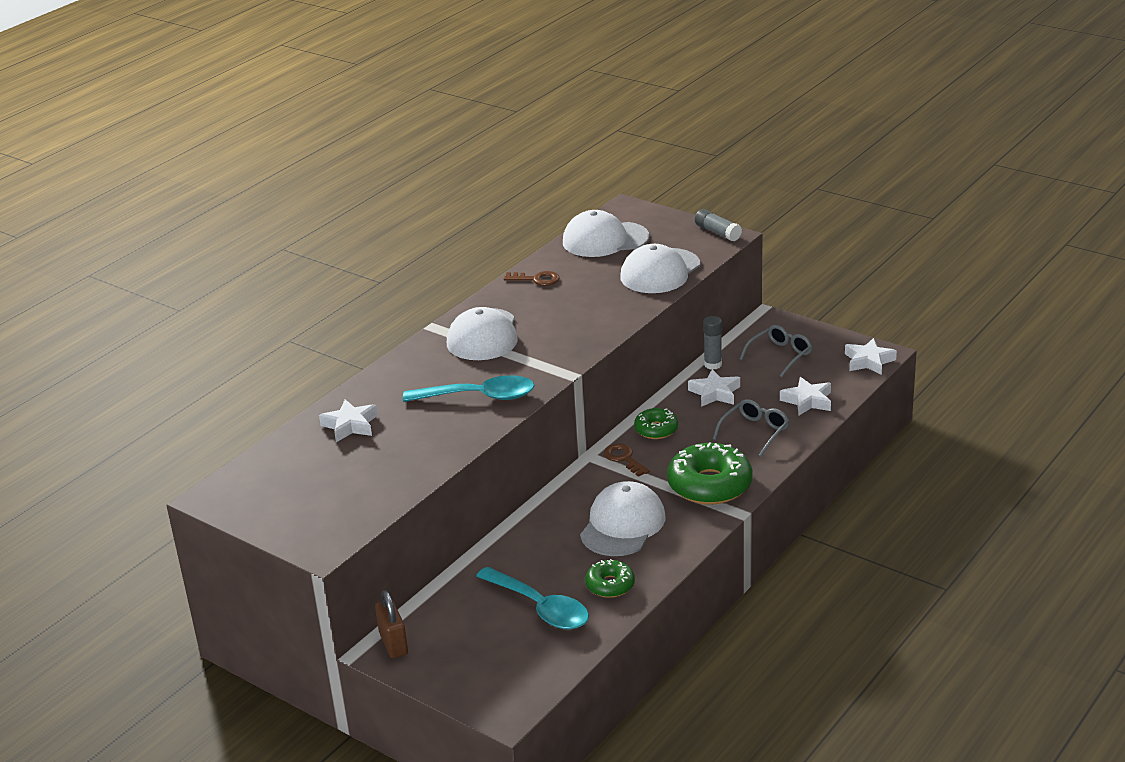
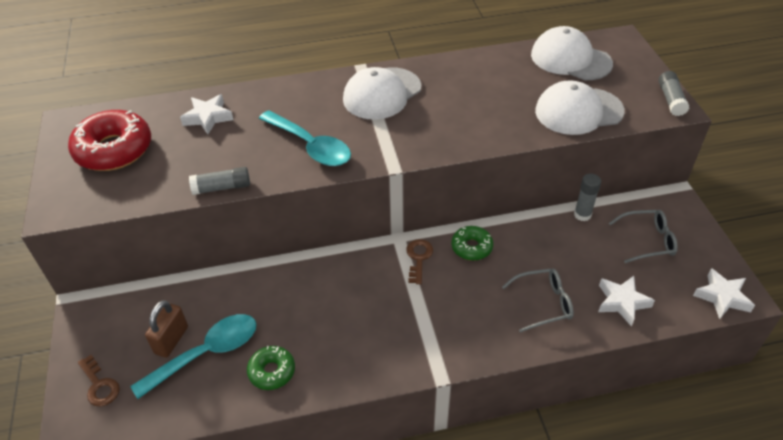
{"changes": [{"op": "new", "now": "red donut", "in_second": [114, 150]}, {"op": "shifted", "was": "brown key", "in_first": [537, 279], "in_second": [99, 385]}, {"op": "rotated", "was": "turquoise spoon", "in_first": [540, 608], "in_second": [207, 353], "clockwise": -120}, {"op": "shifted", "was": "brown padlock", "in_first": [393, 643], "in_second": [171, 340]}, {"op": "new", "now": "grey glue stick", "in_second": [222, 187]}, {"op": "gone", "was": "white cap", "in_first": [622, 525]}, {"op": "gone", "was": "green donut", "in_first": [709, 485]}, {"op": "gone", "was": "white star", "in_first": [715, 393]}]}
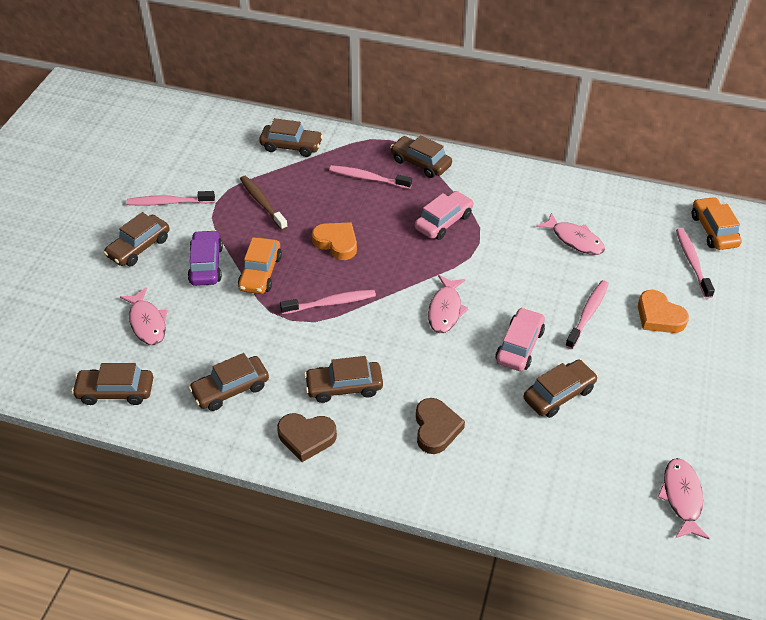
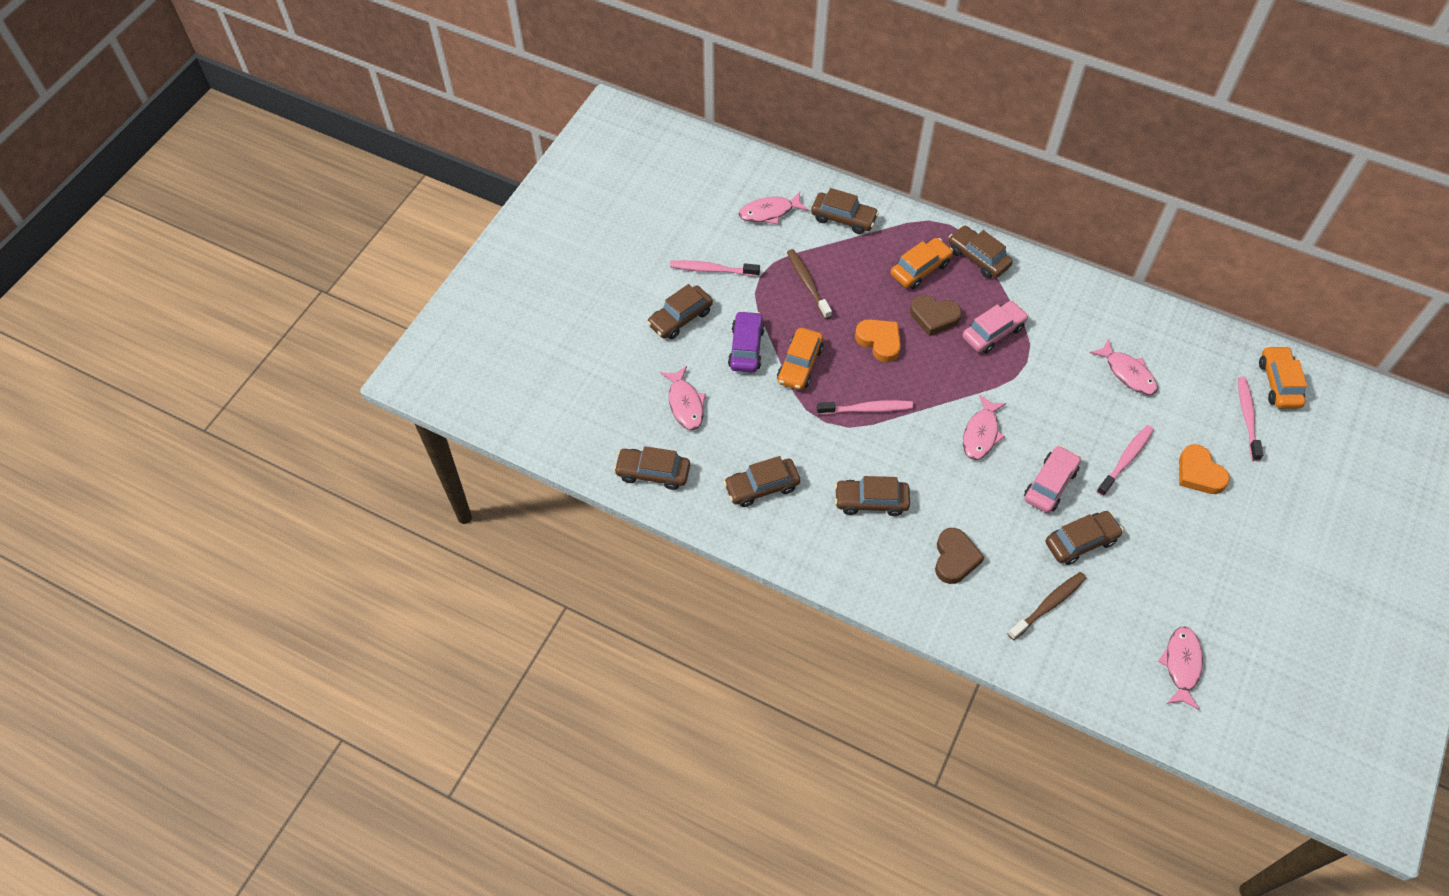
{"changes": [{"op": "new", "now": "pink fish", "in_second": [769, 212]}, {"op": "swapped", "was": "pink toothbrush", "now": "orange car", "in_first": [368, 178], "in_second": [920, 269]}, {"op": "shifted", "was": "brown heart", "in_first": [306, 438], "in_second": [934, 317]}, {"op": "new", "now": "brown toothbrush", "in_second": [1048, 605]}]}
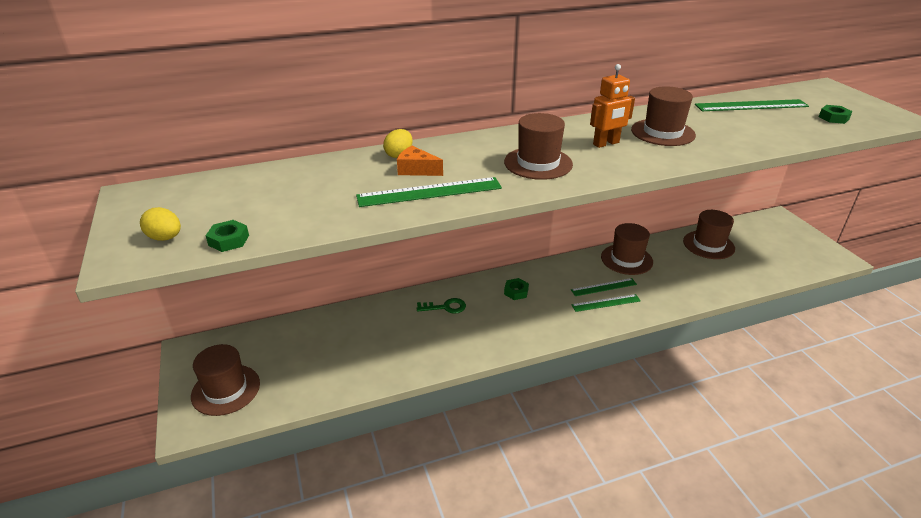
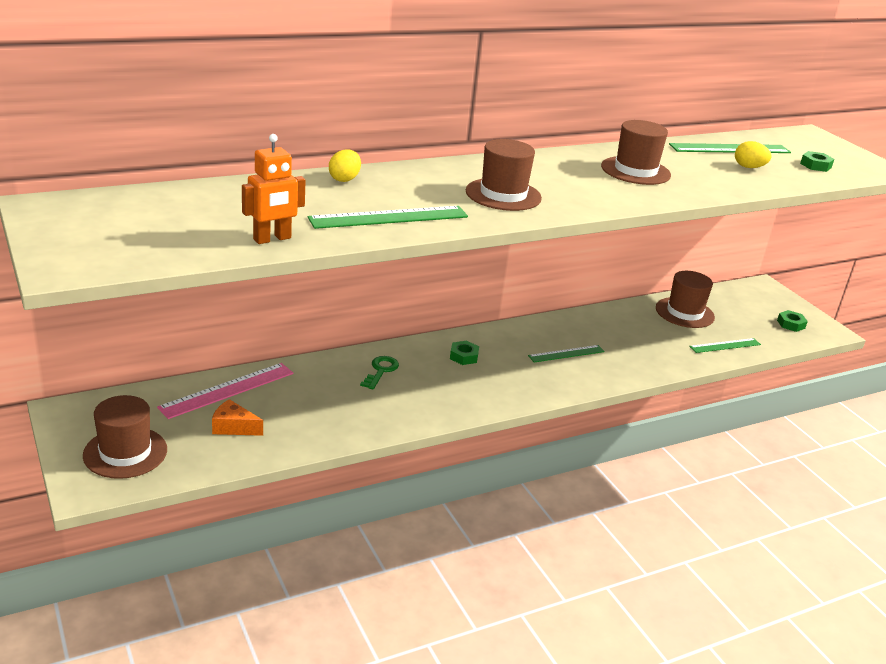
{"changes": [{"op": "new", "now": "pink ruler", "in_second": [227, 390]}, {"op": "shifted", "was": "orange cheese", "in_first": [416, 170], "in_second": [233, 427]}, {"op": "shifted", "was": "orange robot", "in_first": [606, 143], "in_second": [272, 239]}, {"op": "rotated", "was": "green key", "in_first": [445, 307], "in_second": [381, 371], "clockwise": -60}, {"op": "shifted", "was": "green ruler", "in_first": [606, 303], "in_second": [725, 345]}, {"op": "shifted", "was": "yellow egg", "in_first": [165, 238], "in_second": [749, 167]}, {"op": "shifted", "was": "green nut", "in_first": [229, 240], "in_second": [791, 324]}, {"op": "gone", "was": "brown hat", "in_first": [626, 259]}]}
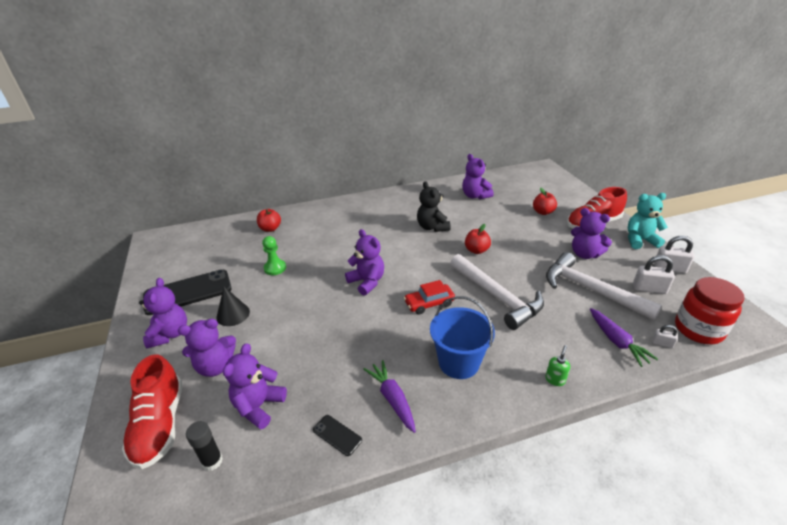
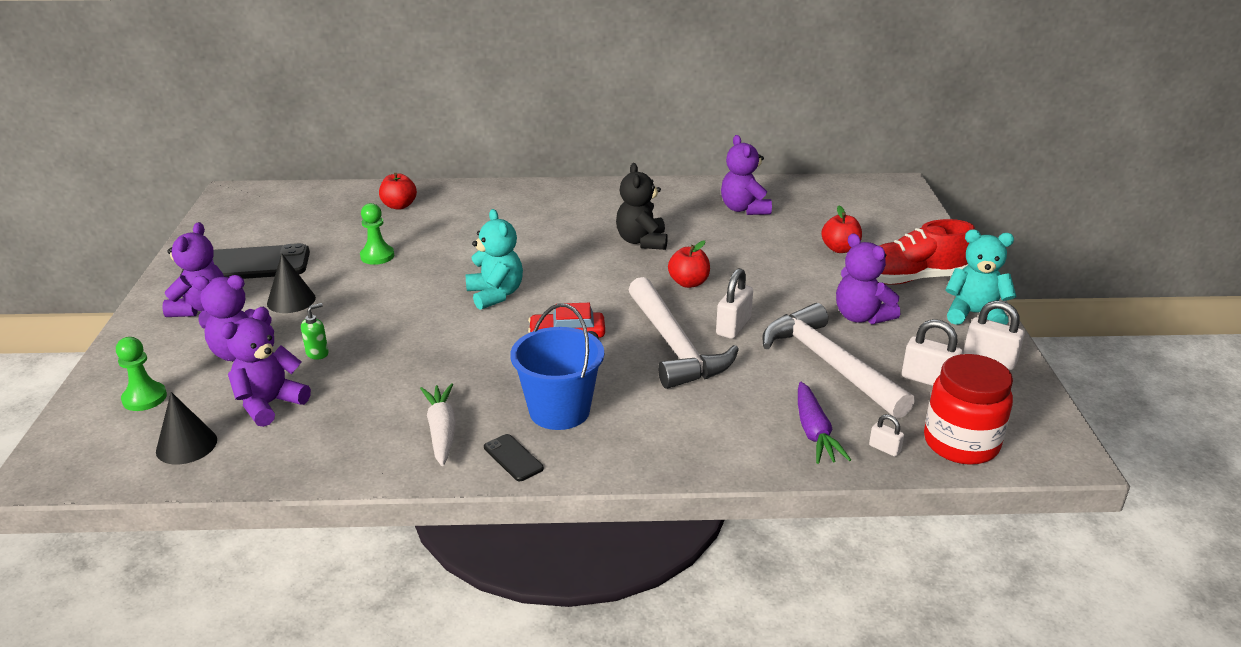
{"changes": [{"op": "swapped", "was": "red shoe", "now": "green pawn", "in_first": [160, 425], "in_second": [144, 398]}, {"op": "swapped", "was": "black glue stick", "now": "black cone", "in_first": [212, 461], "in_second": [186, 445]}, {"op": "shifted", "was": "green soap dispenser", "in_first": [555, 379], "in_second": [317, 353]}, {"op": "repainted", "was": "purple carrot", "now": "white carrot", "in_first": [392, 399], "in_second": [441, 431]}, {"op": "repainted", "was": "purple teddy bear", "now": "turquoise teddy bear", "in_first": [367, 282], "in_second": [495, 295]}, {"op": "shifted", "was": "black phone", "in_first": [337, 435], "in_second": [513, 458]}, {"op": "new", "now": "white padlock", "in_second": [733, 327]}]}
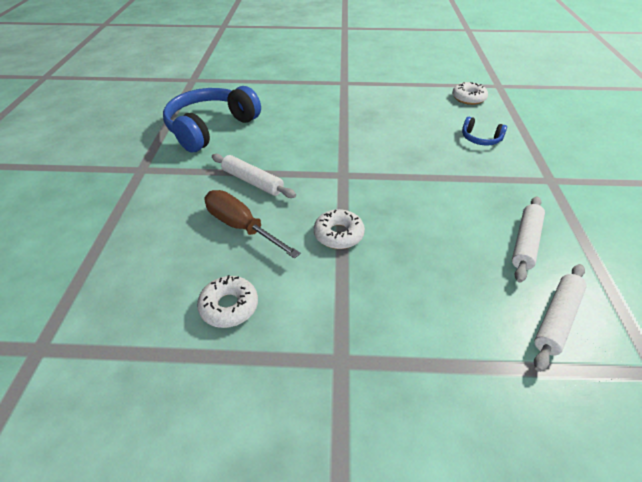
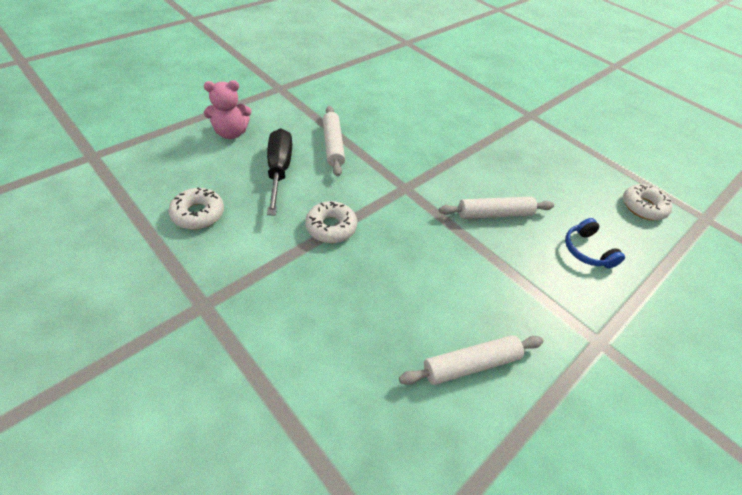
{"changes": [{"op": "new", "now": "pink teddy bear", "in_second": [231, 133]}, {"op": "repainted", "was": "brown screwdriver", "now": "black screwdriver", "in_first": [241, 227], "in_second": [279, 171]}, {"op": "shifted", "was": "white rolling pin", "in_first": [556, 319], "in_second": [494, 214]}, {"op": "gone", "was": "blue headphones", "in_first": [211, 128]}]}
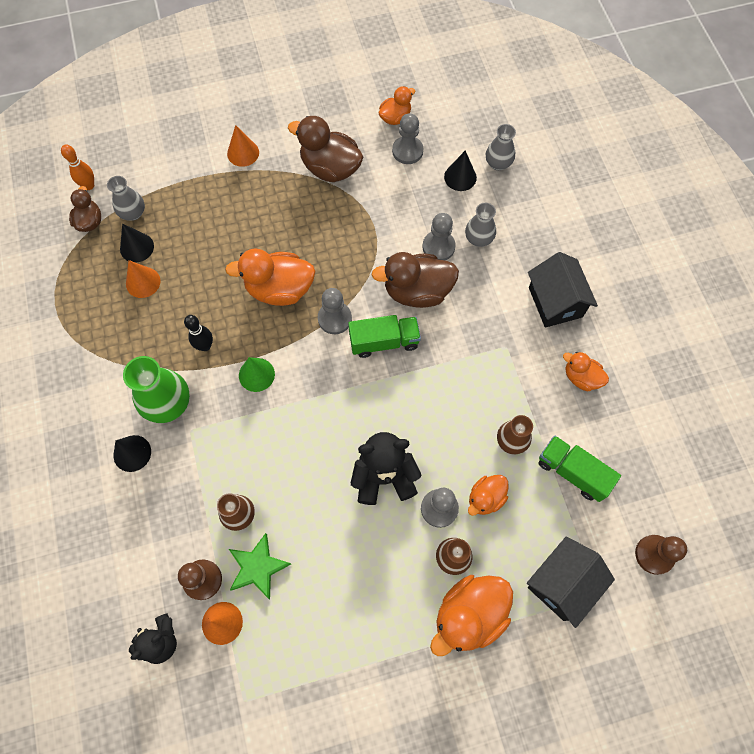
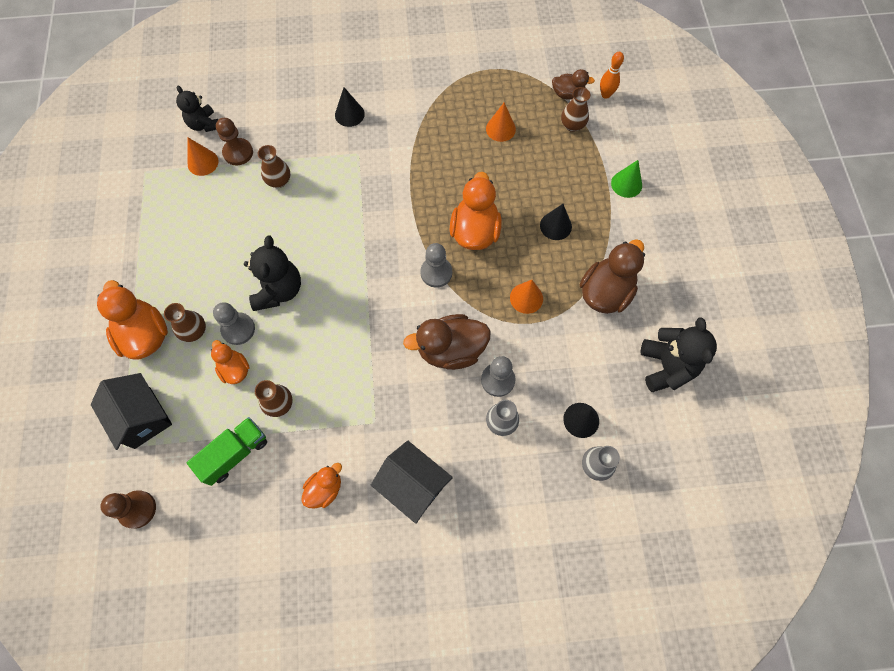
{"changes": [{"op": "rotated", "was": "black house", "in_first": [555, 302], "in_second": [413, 485], "clockwise": 45}, {"op": "rotated", "was": "brown duck", "in_first": [417, 291], "in_second": [451, 350], "clockwise": -105}, {"op": "shifted", "was": "orange cone", "in_first": [243, 153], "in_second": [526, 298]}, {"op": "shifted", "was": "black cone", "in_first": [137, 247], "in_second": [555, 226]}, {"op": "repainted", "was": "grey vase", "now": "brown vase", "in_first": [133, 213], "in_second": [572, 125]}, {"op": "shifted", "was": "green cone", "in_first": [256, 374], "in_second": [626, 184]}, {"op": "swapped", "was": "orange duck", "now": "black teddy bear", "in_first": [395, 117], "in_second": [666, 366]}, {"op": "gone", "was": "green vase", "in_first": [168, 404]}, {"op": "gone", "was": "black bowling pin", "in_first": [205, 346]}, {"op": "gone", "was": "green star", "in_first": [258, 567]}, {"op": "gone", "was": "green truck", "in_first": [384, 341]}, {"op": "gone", "was": "grey pawn", "in_first": [407, 151]}]}
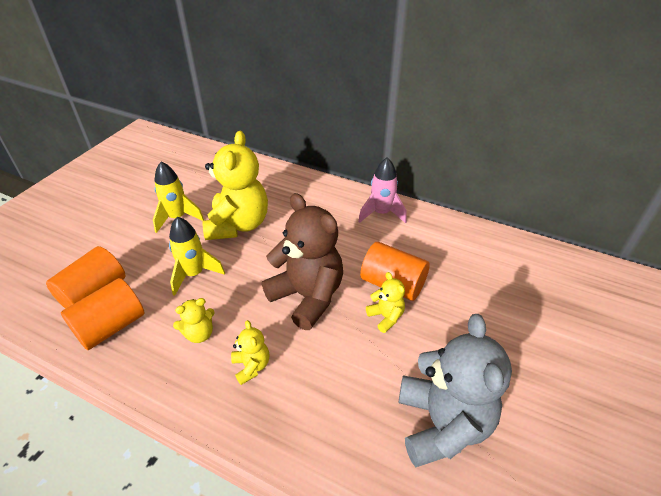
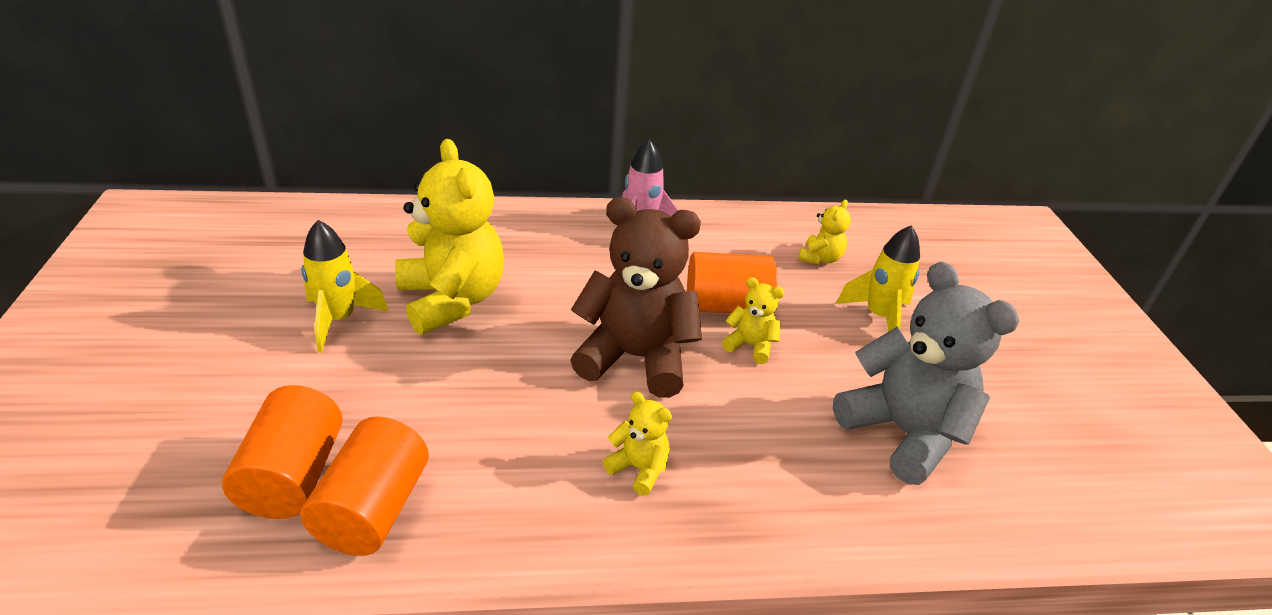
{"changes": [{"op": "shifted", "was": "yellow teddy bear", "in_first": [199, 334], "in_second": [820, 258]}, {"op": "shifted", "was": "yellow rocket", "in_first": [194, 274], "in_second": [879, 317]}]}
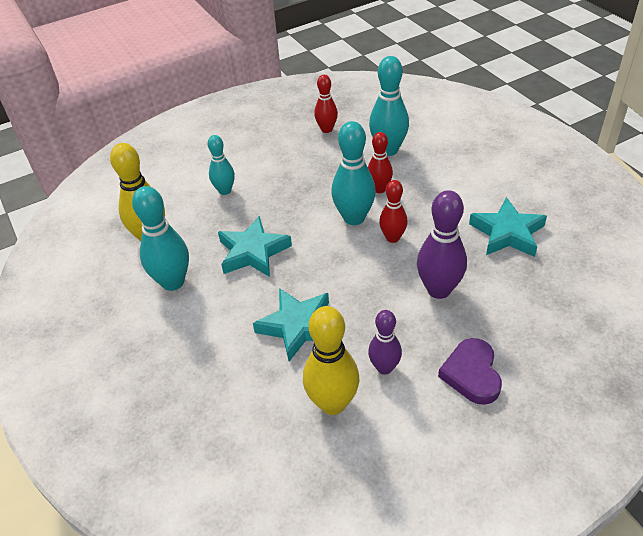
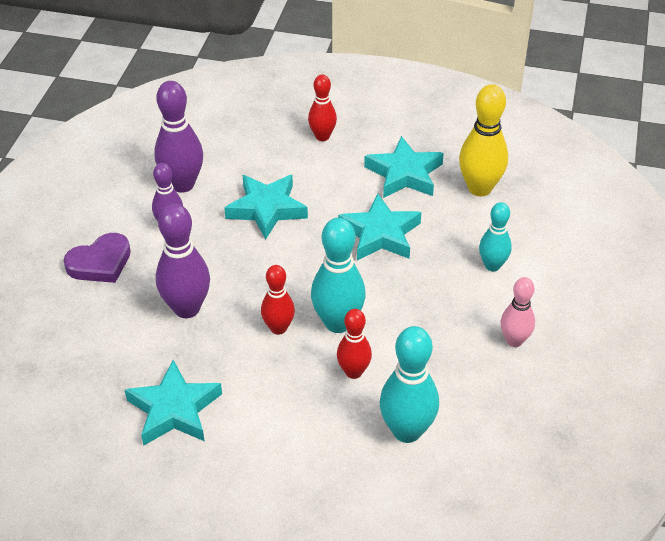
{"changes": [{"op": "rotated", "was": "purple heart", "in_first": [472, 374], "in_second": [100, 263], "clockwise": 105}, {"op": "repainted", "was": "yellow bowling pin", "now": "purple bowling pin", "in_first": [333, 403], "in_second": [182, 184]}, {"op": "shifted", "was": "red bowling pin", "in_first": [326, 129], "in_second": [322, 136]}, {"op": "swapped", "was": "turquoise bowling pin", "now": "turquoise star", "in_first": [173, 282], "in_second": [404, 174]}, {"op": "new", "now": "pink bowling pin", "in_second": [514, 340]}]}
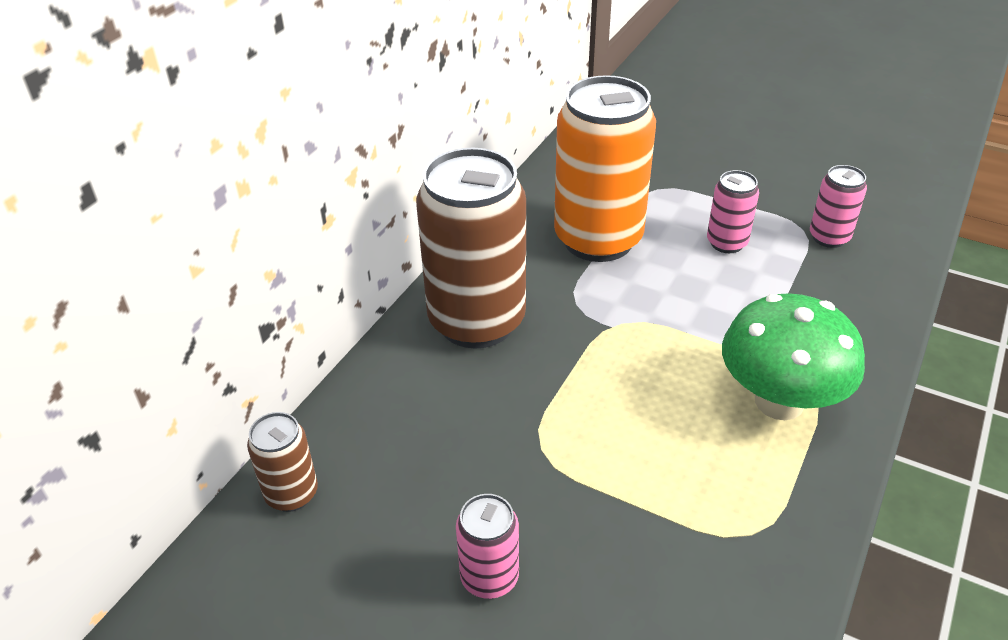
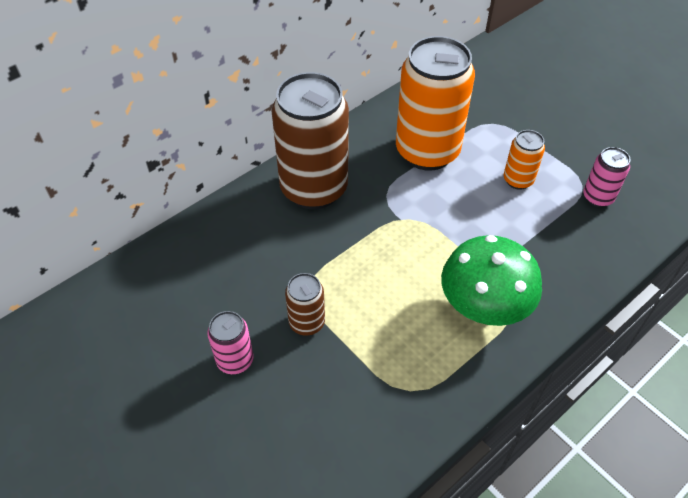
{"changes": [{"op": "shifted", "was": "brown can", "in_first": [291, 494], "in_second": [307, 323]}, {"op": "repainted", "was": "pink can", "now": "orange can", "in_first": [726, 243], "in_second": [518, 180]}]}
